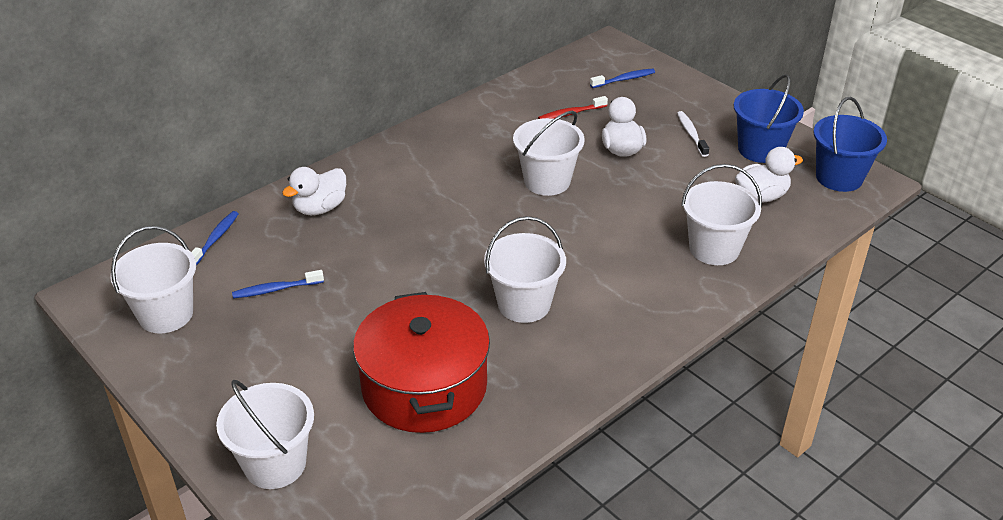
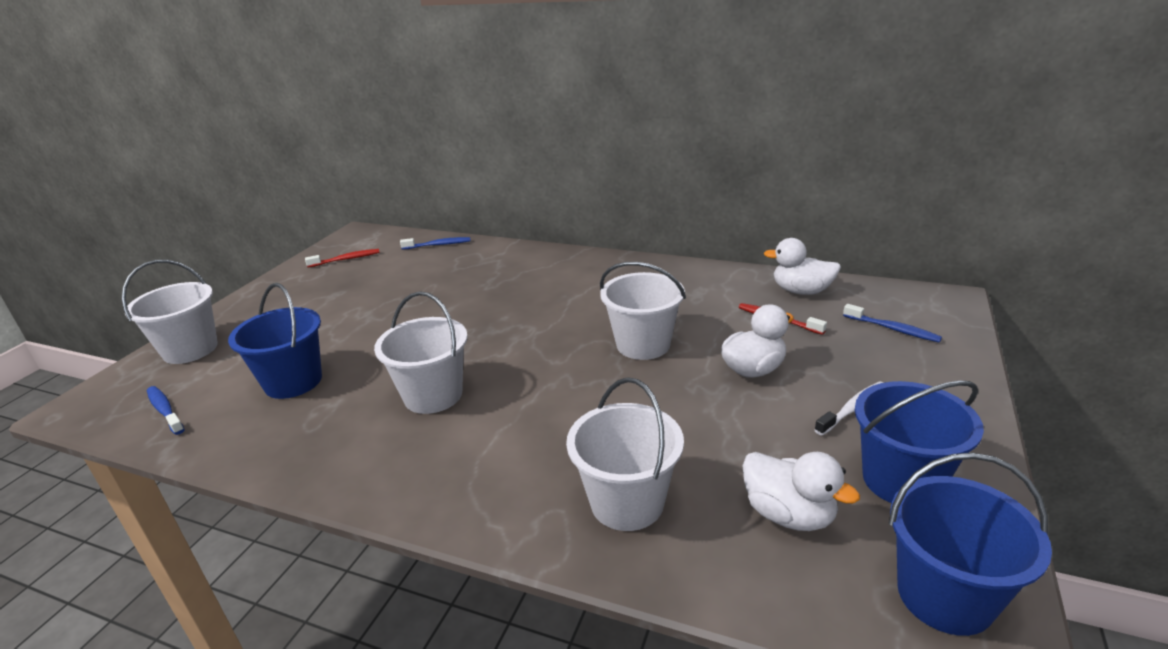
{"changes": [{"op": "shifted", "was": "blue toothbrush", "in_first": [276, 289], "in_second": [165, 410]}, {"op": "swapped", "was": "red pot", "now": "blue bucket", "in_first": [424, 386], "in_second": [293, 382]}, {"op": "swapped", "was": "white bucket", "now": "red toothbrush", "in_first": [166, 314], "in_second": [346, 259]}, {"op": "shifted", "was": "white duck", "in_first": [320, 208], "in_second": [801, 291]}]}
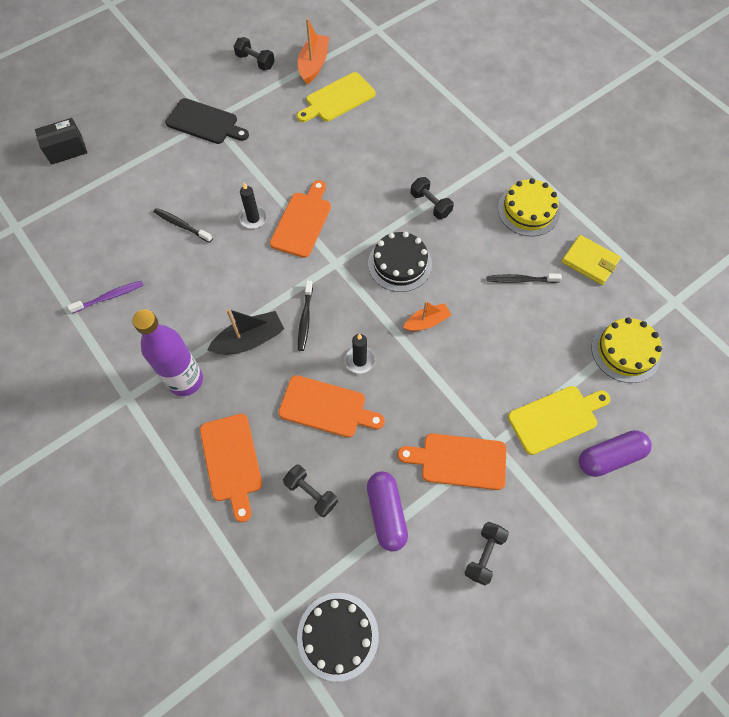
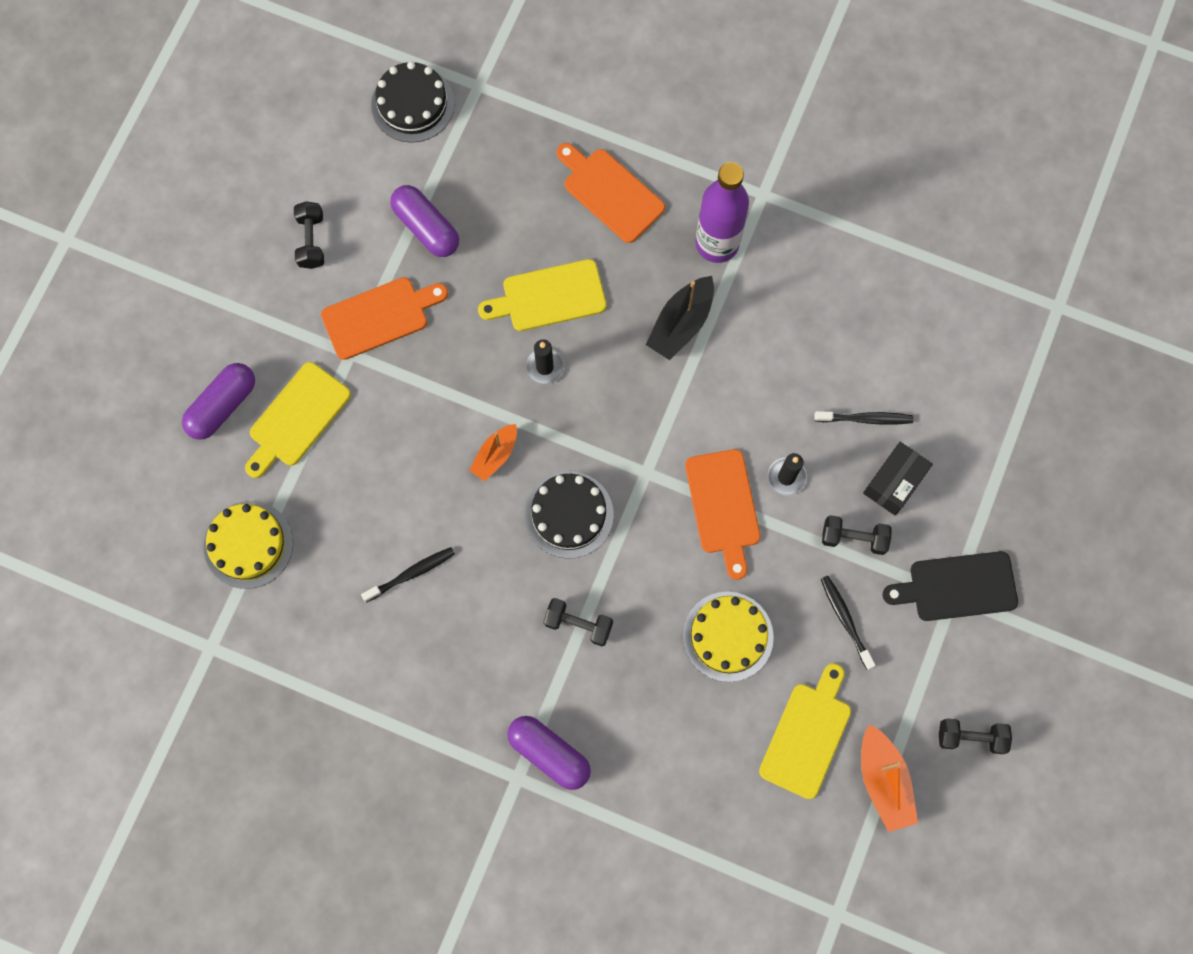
{"changes": [{"op": "repainted", "was": "orange cutting board", "now": "yellow cutting board", "in_first": [326, 407], "in_second": [549, 296]}, {"op": "new", "now": "purple capsule", "in_second": [549, 753]}, {"op": "shifted", "was": "yellow cake", "in_first": [528, 210], "in_second": [728, 636]}, {"op": "shifted", "was": "black toothbrush", "in_first": [305, 319], "in_second": [845, 620]}, {"op": "shifted", "was": "black dumbbell", "in_first": [311, 493], "in_second": [854, 538]}, {"op": "shifted", "was": "black box", "in_first": [66, 149], "in_second": [894, 482]}, {"op": "gone", "was": "purple toothbrush", "in_first": [109, 297]}, {"op": "gone", "was": "yellow wallet", "in_first": [590, 261]}]}
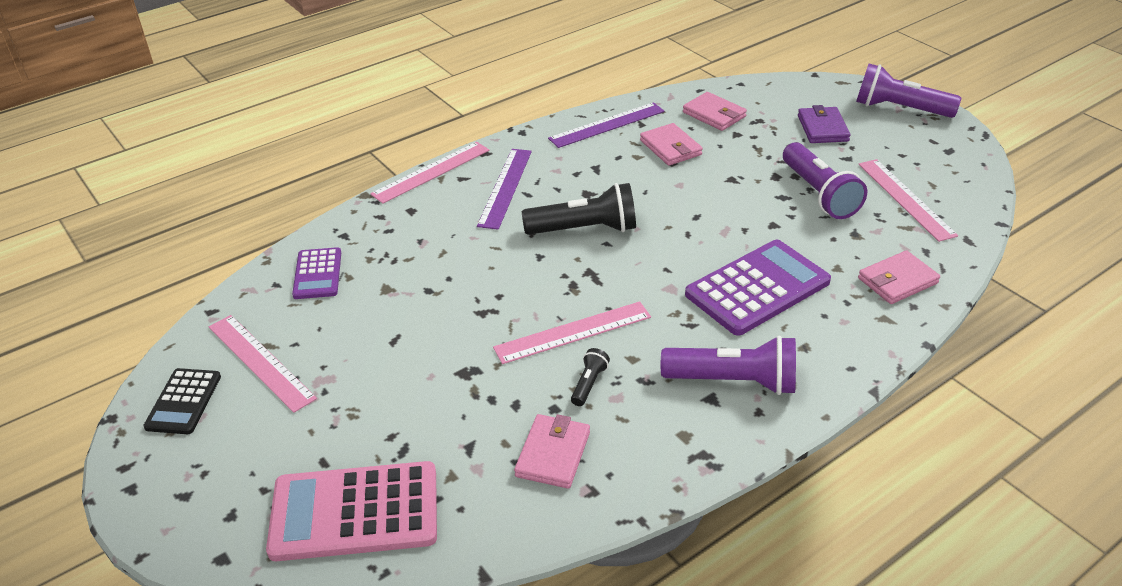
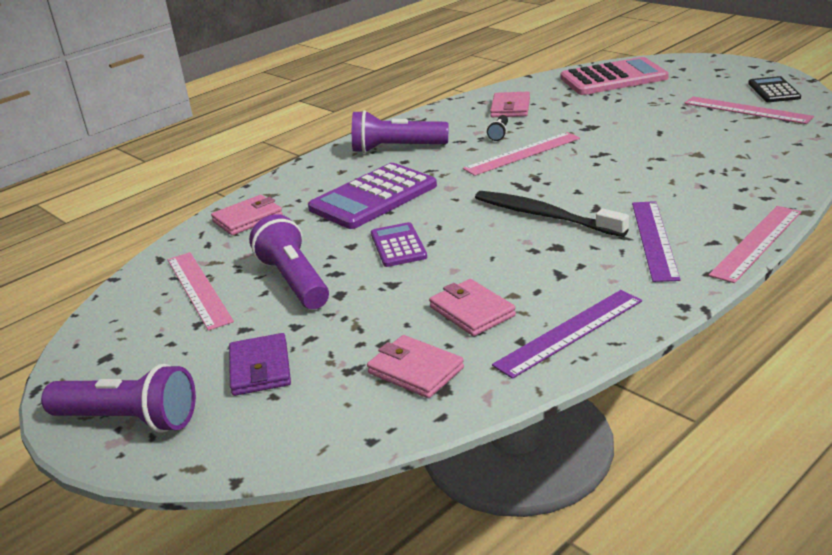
{"changes": [{"op": "shifted", "was": "purple calculator", "in_first": [318, 274], "in_second": [398, 246]}, {"op": "swapped", "was": "black flashlight", "now": "black toothbrush", "in_first": [584, 229], "in_second": [544, 215]}]}
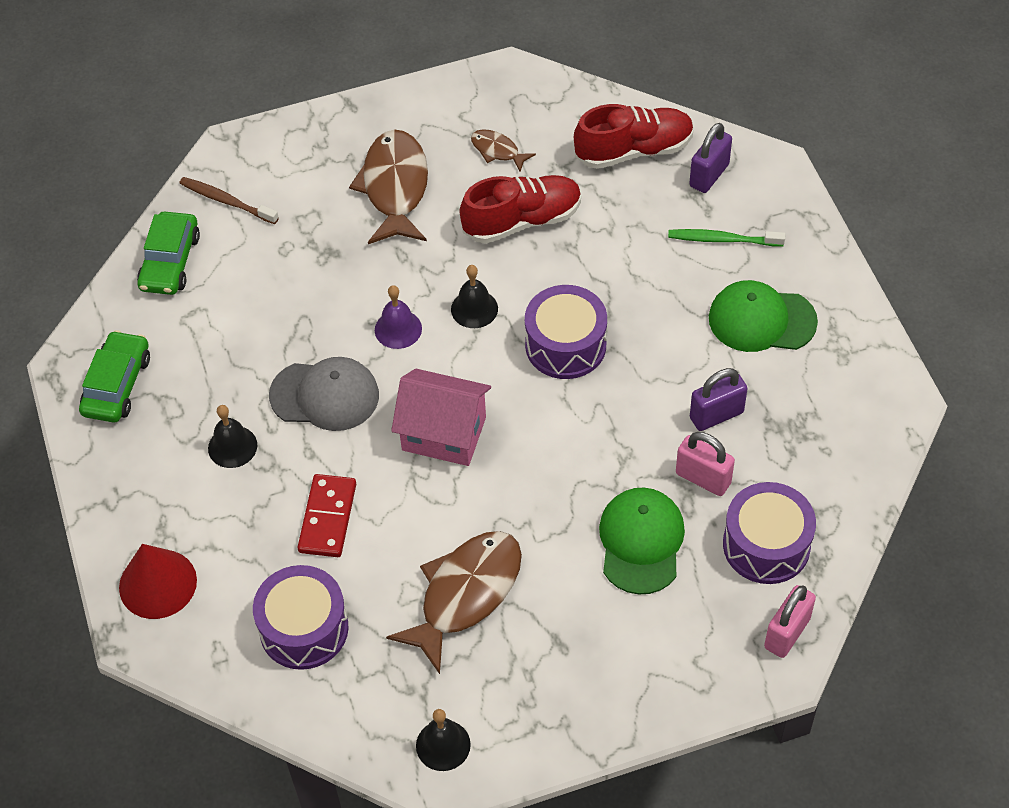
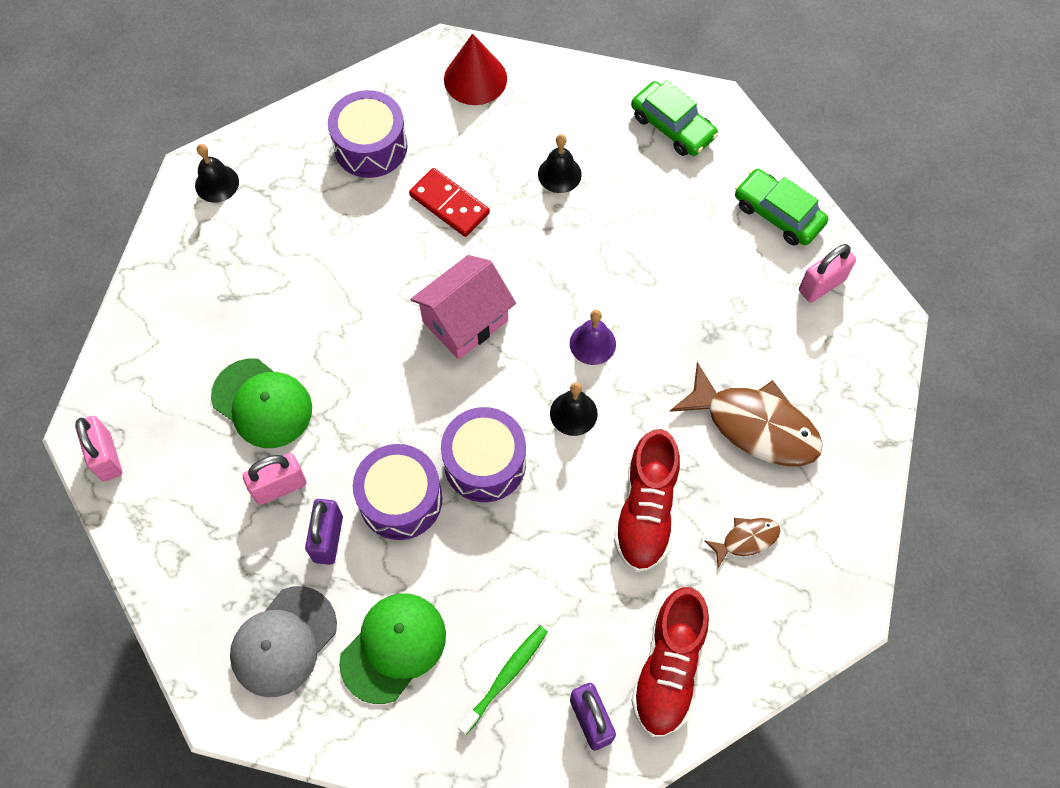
{"changes": [{"op": "shifted", "was": "grey cap", "in_first": [325, 395], "in_second": [283, 641]}, {"op": "shifted", "was": "purple drum", "in_first": [766, 545], "in_second": [400, 499]}, {"op": "swapped", "was": "brown toothbrush", "now": "pink padlock", "in_first": [227, 201], "in_second": [821, 285]}, {"op": "gone", "was": "brown fish", "in_first": [465, 594]}]}
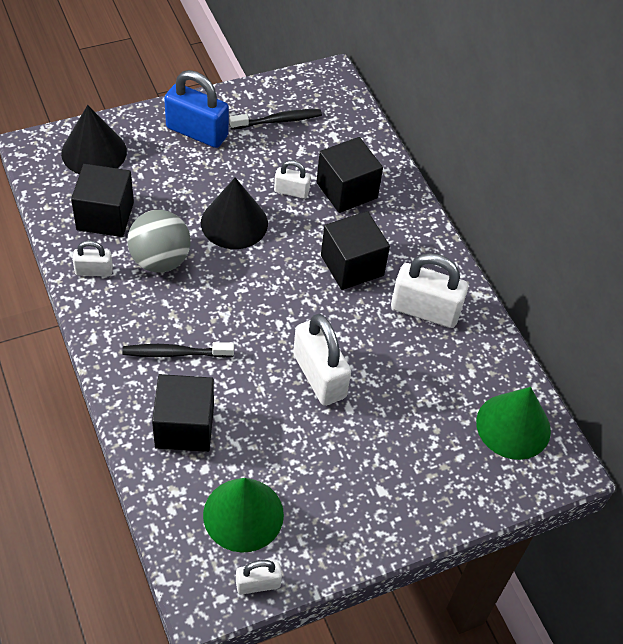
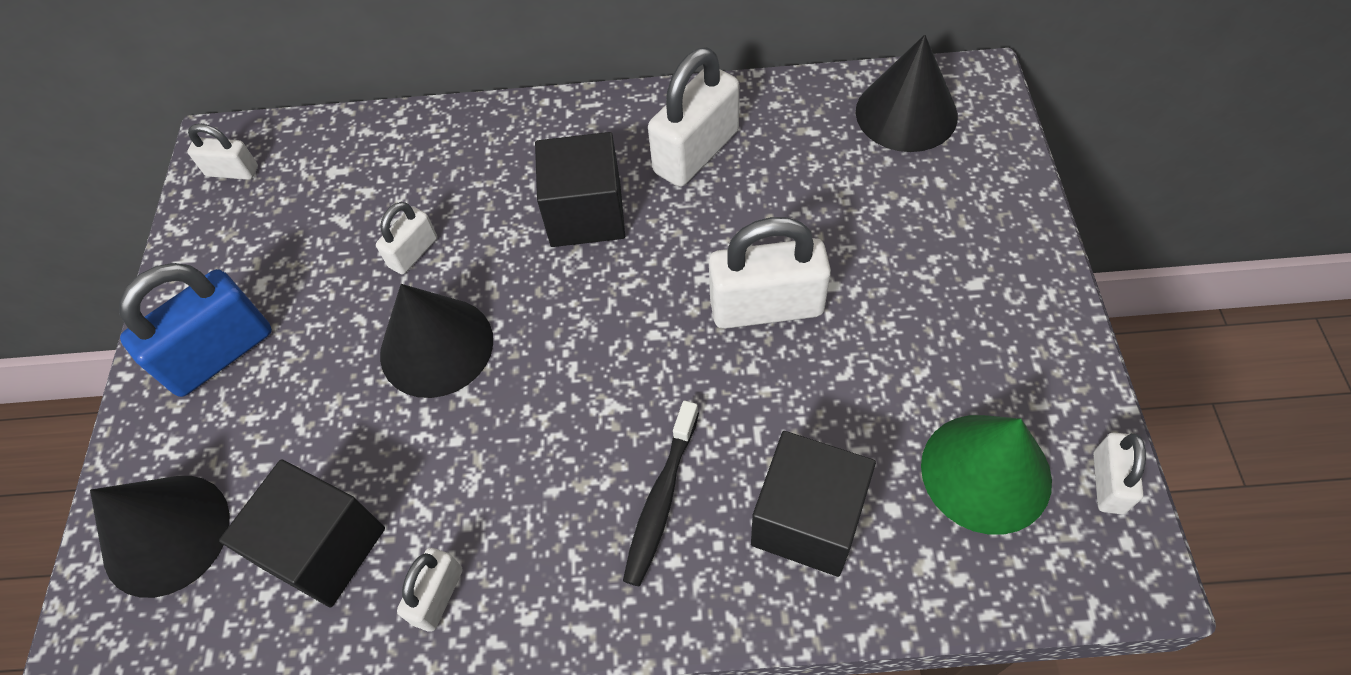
{"changes": [{"op": "new", "now": "white padlock", "in_second": [232, 171]}, {"op": "repainted", "was": "green cone", "now": "black cone", "in_first": [513, 426], "in_second": [906, 113]}, {"op": "gone", "was": "grey ball", "in_first": [160, 260]}, {"op": "gone", "was": "black toothbrush", "in_first": [278, 121]}, {"op": "gone", "was": "black cube", "in_first": [346, 190]}]}
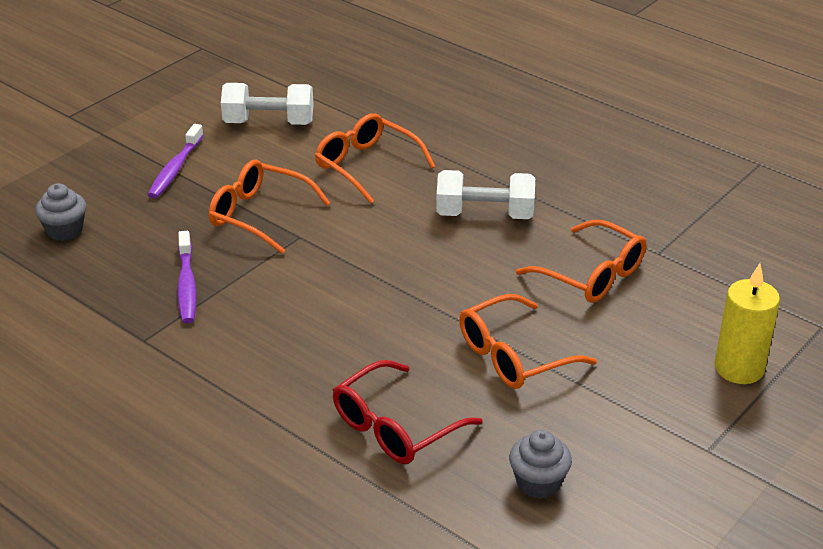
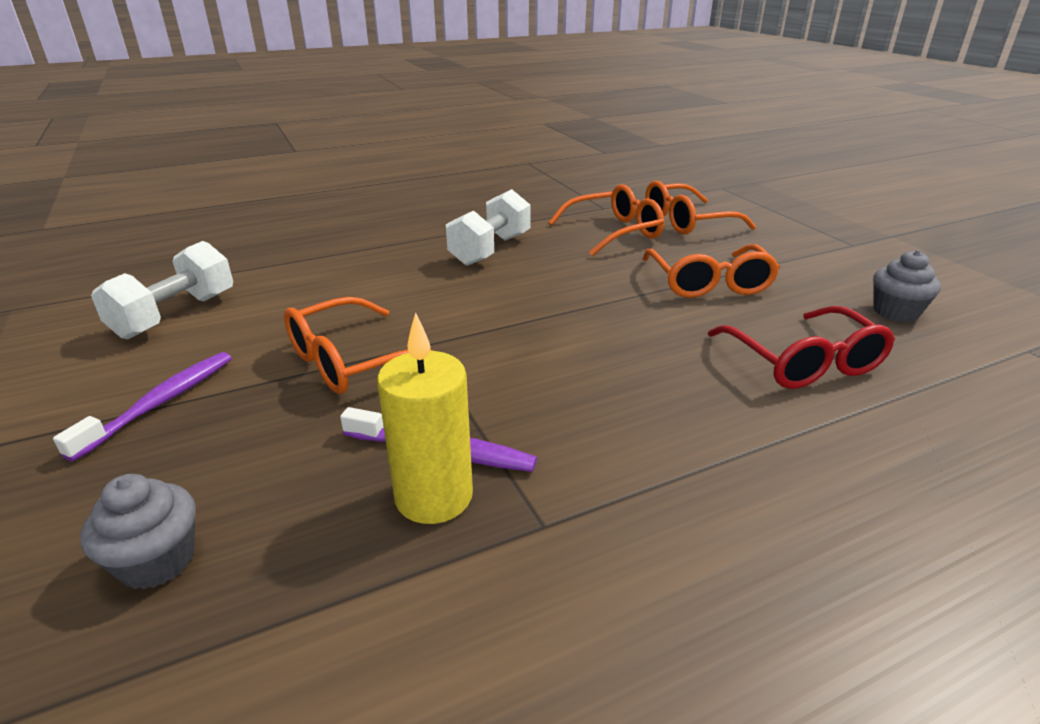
{"changes": [{"op": "rotated", "was": "purple toothbrush", "in_first": [175, 169], "in_second": [161, 403], "clockwise": -105}, {"op": "shifted", "was": "yellow candle", "in_first": [739, 368], "in_second": [434, 496]}, {"op": "shifted", "was": "orange glasses", "in_first": [366, 165], "in_second": [686, 222]}]}
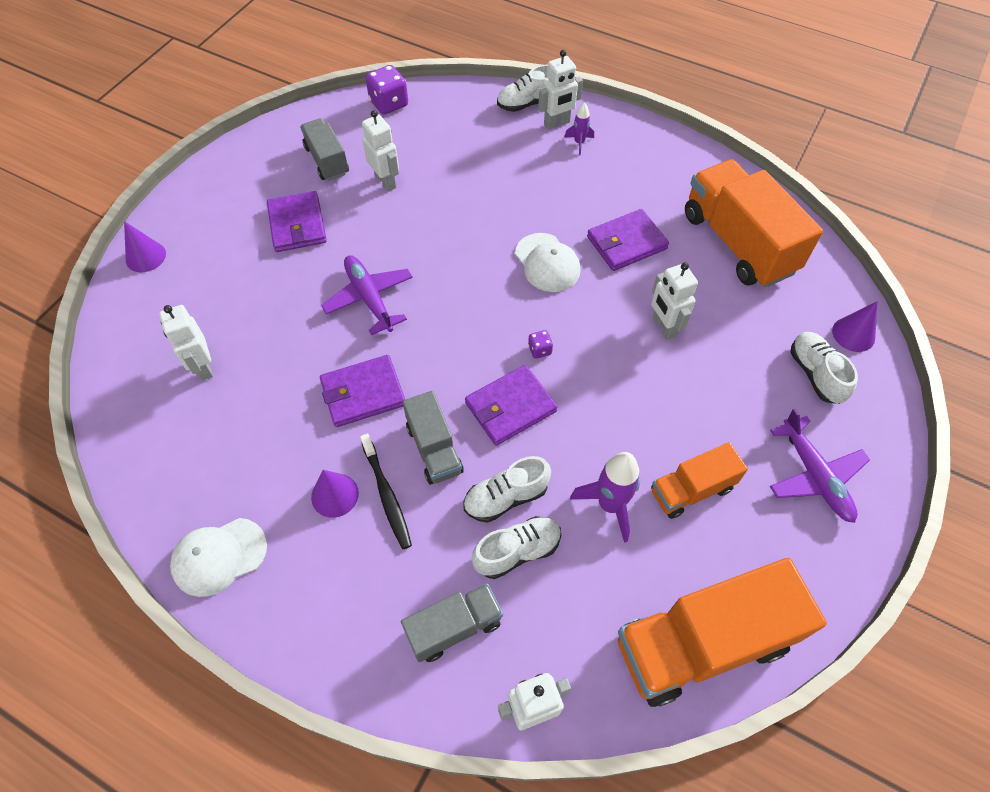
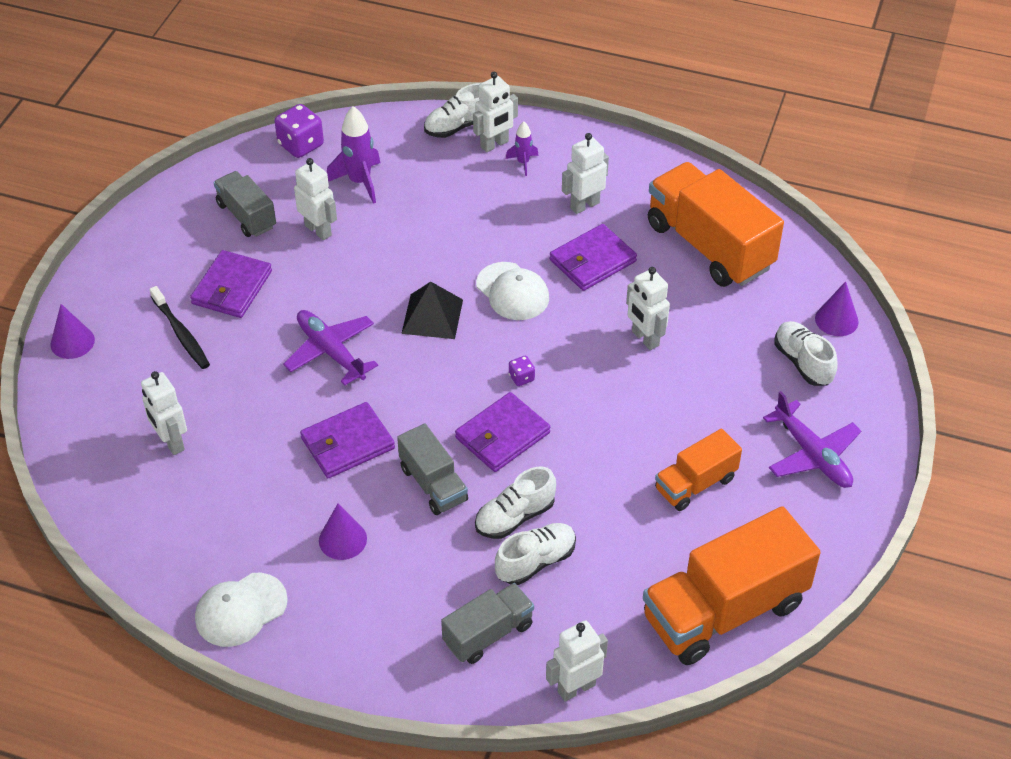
{"changes": [{"op": "shifted", "was": "black toothbrush", "in_first": [387, 495], "in_second": [181, 333]}, {"op": "rotated", "was": "purple wallet", "in_first": [297, 224], "in_second": [232, 287], "clockwise": 45}, {"op": "shifted", "was": "purple rocket", "in_first": [610, 505], "in_second": [360, 182]}, {"op": "new", "now": "black pyramid", "in_second": [432, 316]}, {"op": "new", "now": "white robot", "in_second": [584, 205]}]}
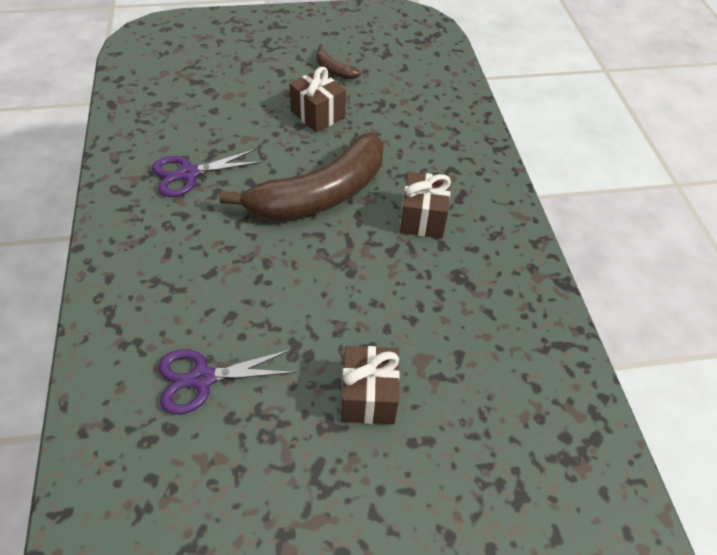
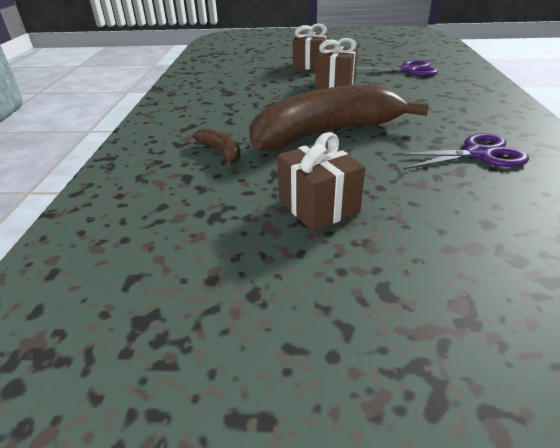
{"changes": [{"op": "shifted", "was": "brown banana", "in_first": [334, 70], "in_second": [221, 152]}, {"op": "shifted", "was": "brown gift", "in_first": [422, 218], "in_second": [335, 83]}]}
